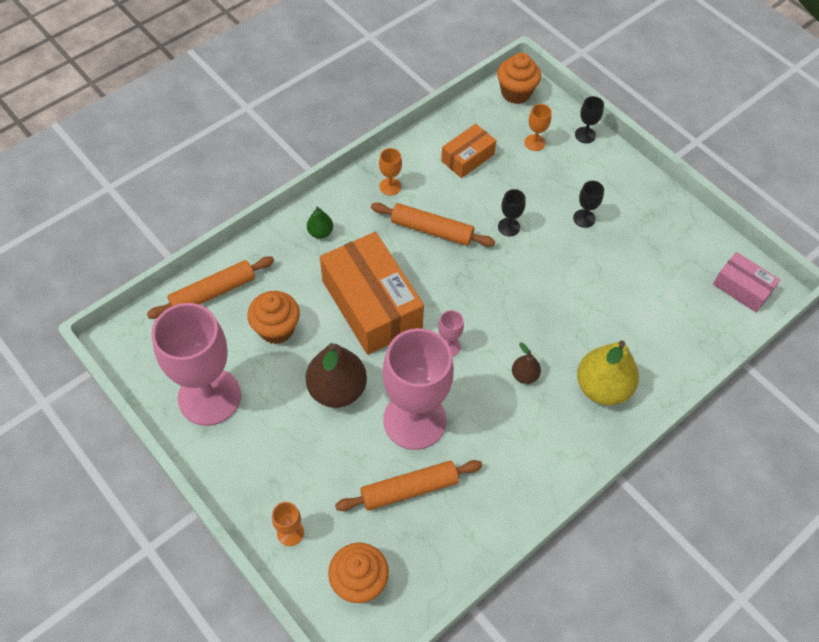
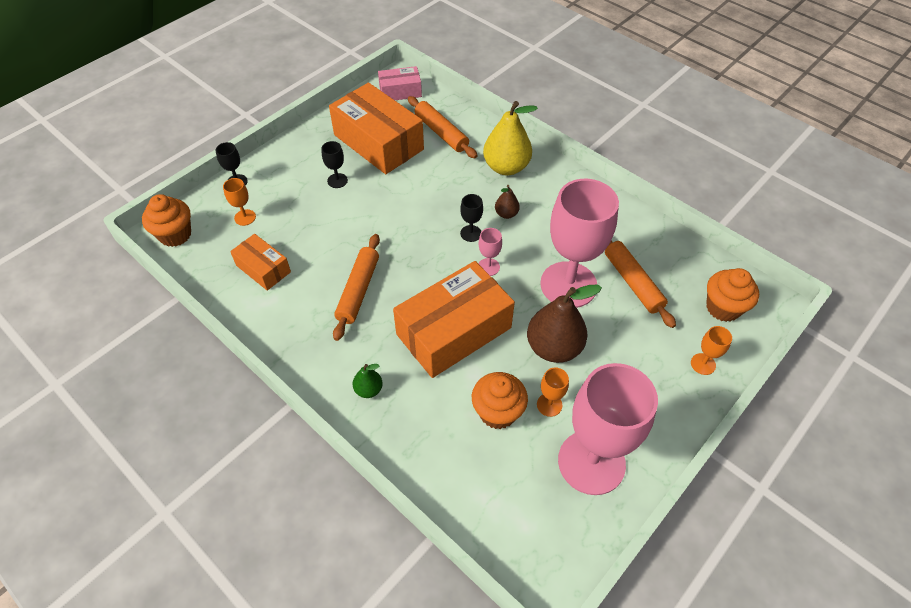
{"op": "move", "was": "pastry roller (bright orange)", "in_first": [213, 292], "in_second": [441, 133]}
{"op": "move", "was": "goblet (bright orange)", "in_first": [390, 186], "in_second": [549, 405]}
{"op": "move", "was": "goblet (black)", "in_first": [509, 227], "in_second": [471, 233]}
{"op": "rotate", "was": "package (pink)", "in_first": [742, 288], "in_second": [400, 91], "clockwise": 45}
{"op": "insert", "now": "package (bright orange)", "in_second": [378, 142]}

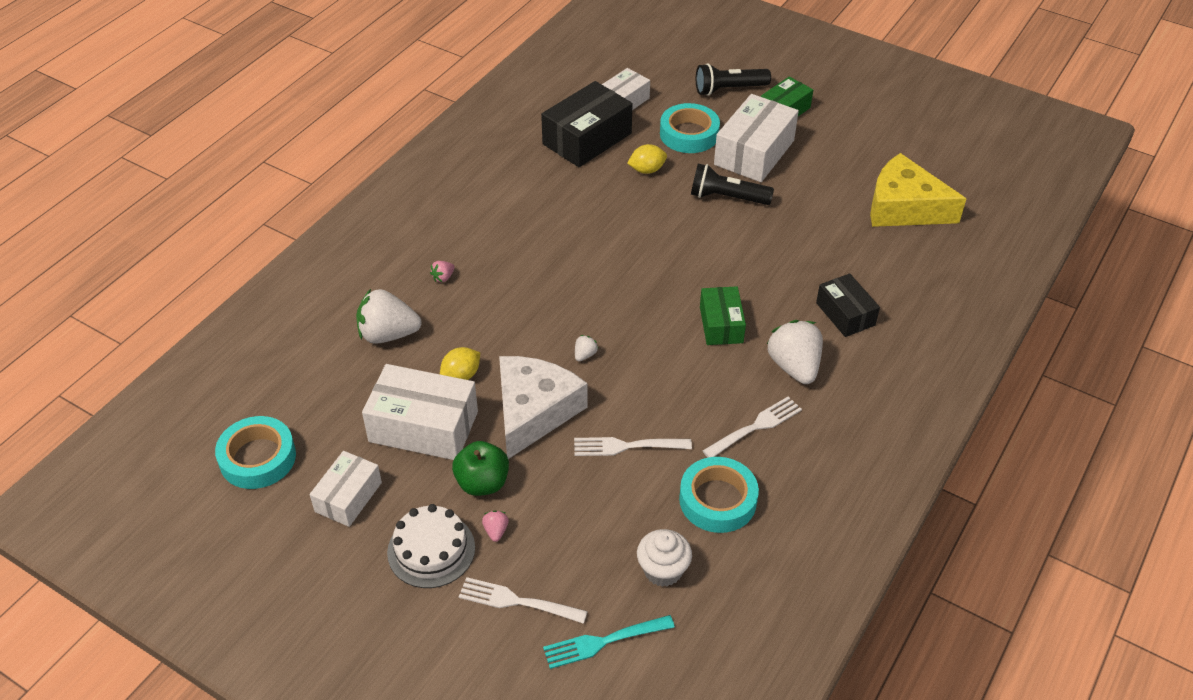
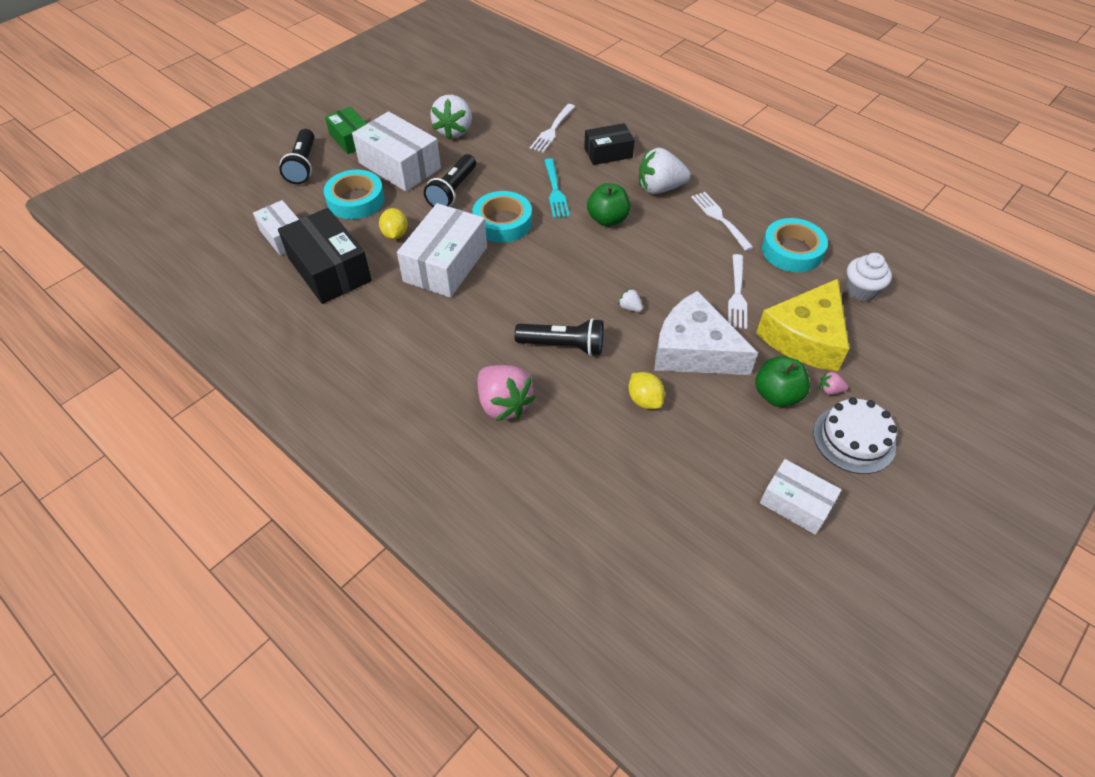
{"op": "move", "was": "sticky tape (turquoise)", "in_first": [258, 458], "in_second": [502, 222]}
{"op": "move", "was": "strawberry (pure white)", "in_first": [388, 334], "in_second": [454, 131]}
{"op": "move", "was": "package (pure white)", "in_first": [423, 426], "in_second": [445, 264]}
{"op": "resize", "was": "strawberry (pink)", "in_first": [443, 277], "in_second": [503, 404], "ratio": 2.34}
{"op": "move", "was": "table fork (pure white)", "in_first": [517, 601], "in_second": [552, 130]}
{"op": "move", "was": "table fork (turquoise)", "in_first": [603, 641], "in_second": [555, 191]}
{"op": "replace", "was": "package (emerald)", "now": "toy apple (emerald)", "in_first": [721, 324], "in_second": [607, 219]}
{"op": "move", "was": "cheese wedge (yellow)", "in_first": [904, 207], "in_second": [805, 337]}
{"op": "insert", "now": "flashlight (black)", "in_second": [563, 345]}

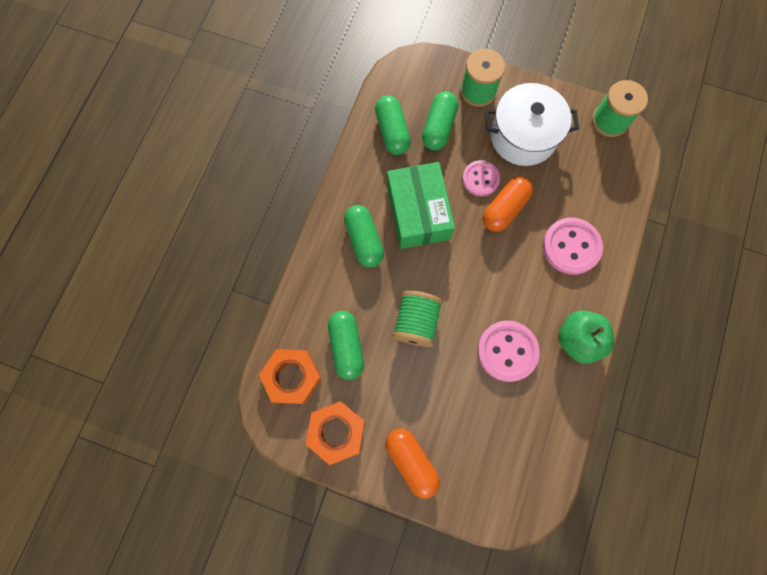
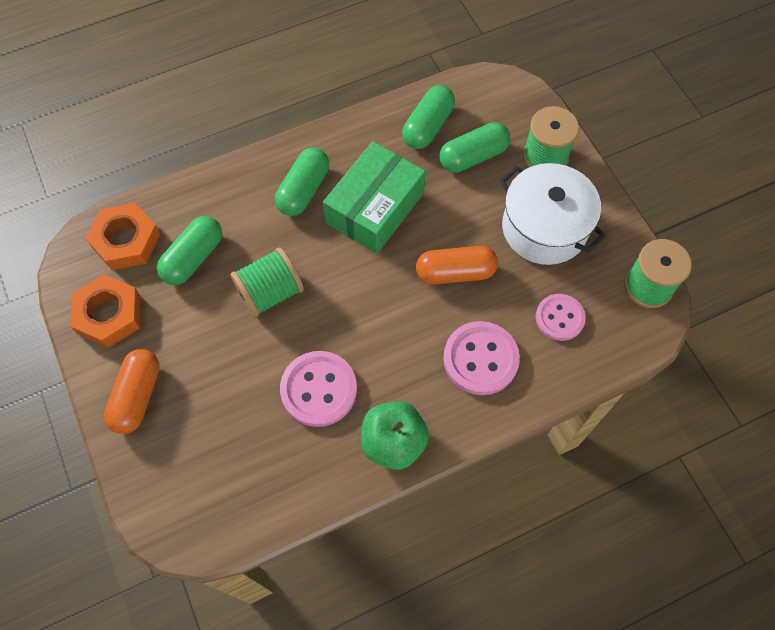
{"op": "move", "was": "shirt button (pink)", "in_first": [480, 179], "in_second": [559, 318]}

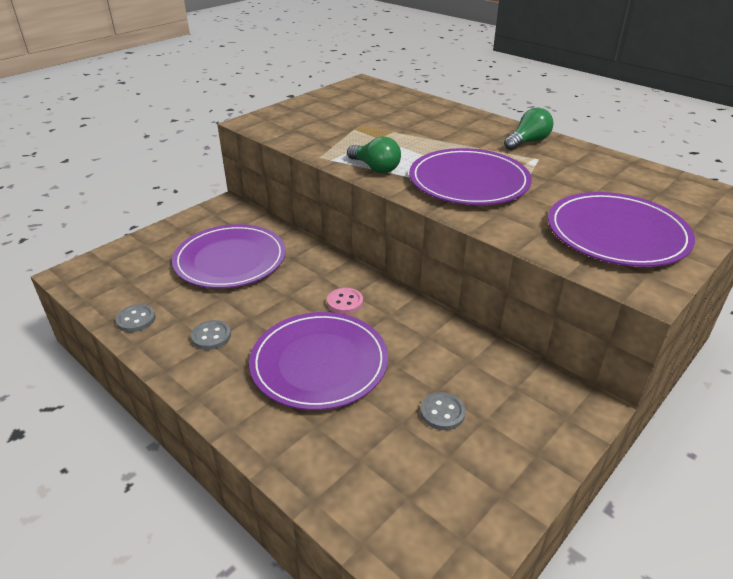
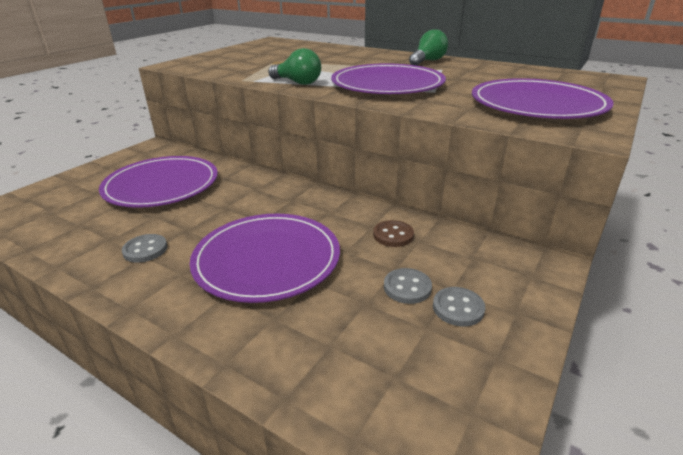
{"op": "move", "was": "shirt button (grey)", "in_first": [136, 319], "in_second": [458, 308]}
{"op": "delete", "was": "shirt button (pink)", "in_first": [345, 302]}
{"op": "insert", "now": "shirt button (russet)", "in_second": [393, 235]}

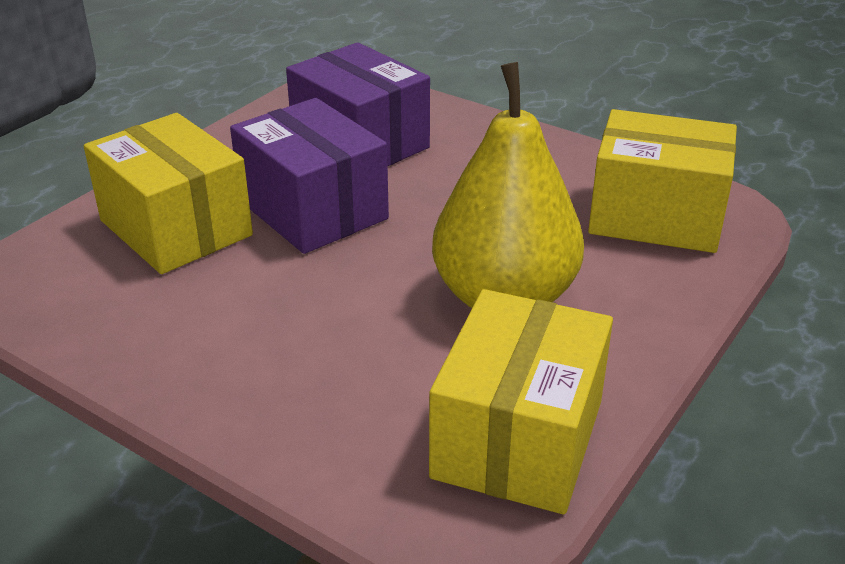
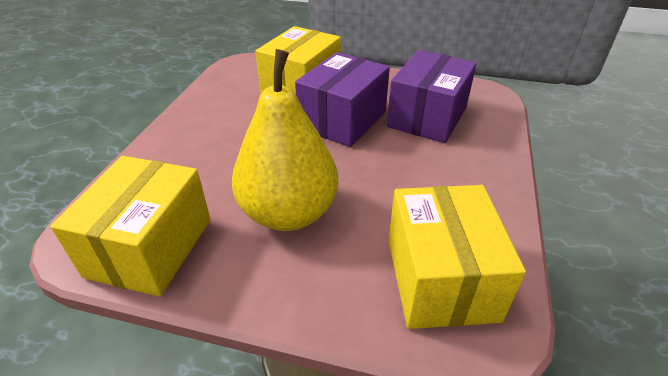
{"op": "rotate", "was": "package (yellow)", "in_first": [518, 439], "in_second": [150, 247], "clockwise": -75}

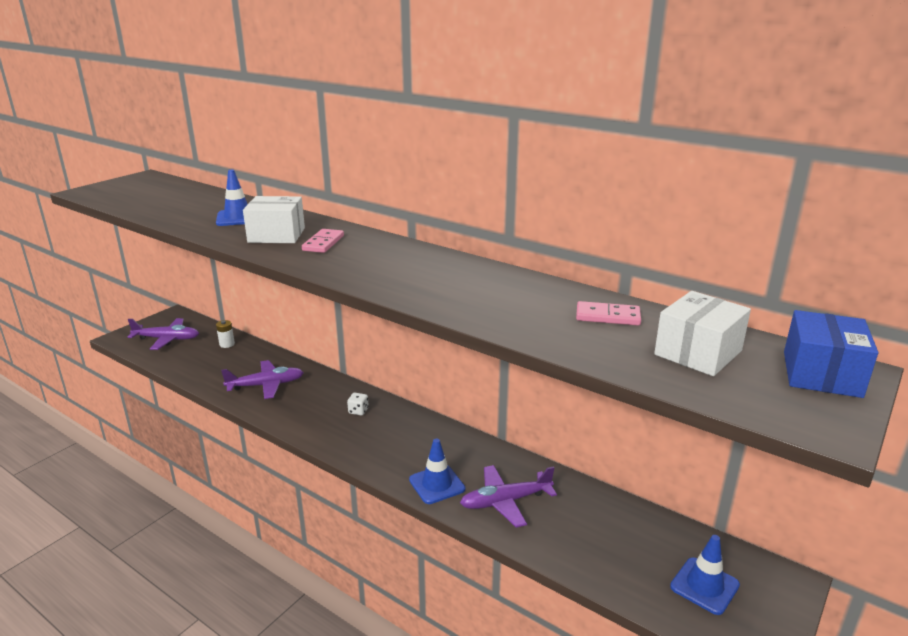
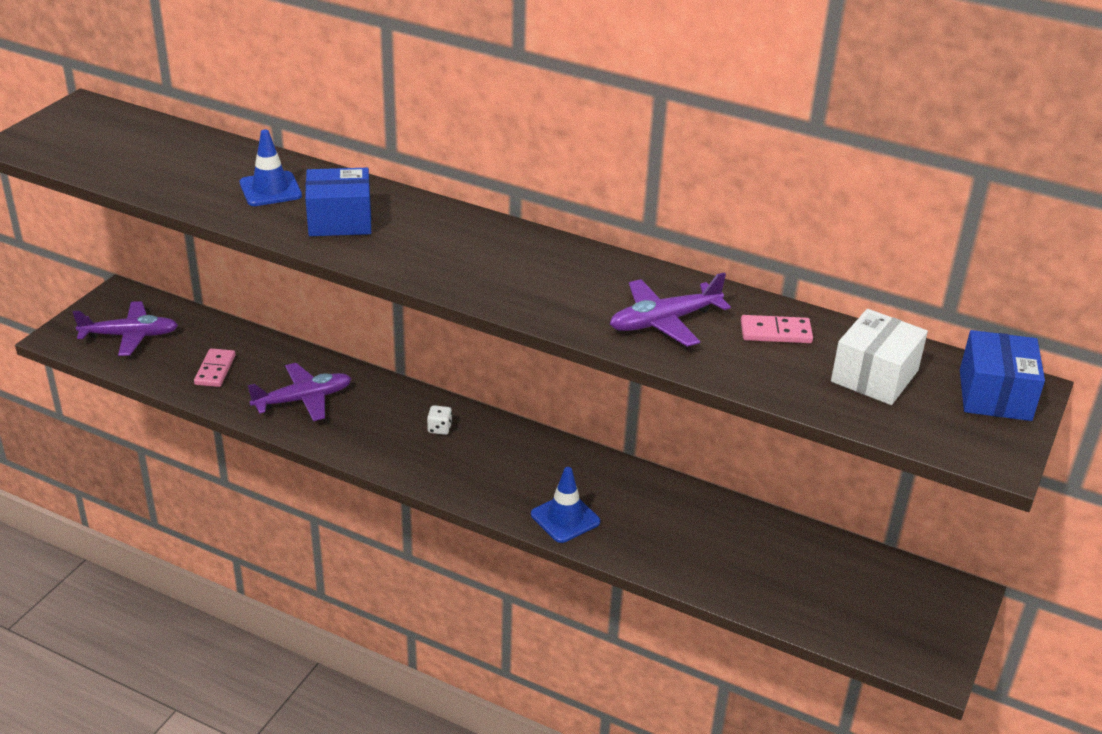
{"op": "delete", "was": "AA battery (pure white)", "in_first": [227, 344]}
{"op": "recolor", "was": "package (pure white)", "now": "package (blue)", "in_first": [276, 235], "in_second": [340, 220]}
{"op": "move", "was": "domino piece (pink)", "in_first": [323, 243], "in_second": [215, 370]}
{"op": "move", "was": "aeroplane (purple)", "in_first": [505, 501], "in_second": [664, 321]}
{"op": "delete", "was": "road cone (blue)", "in_first": [704, 586]}

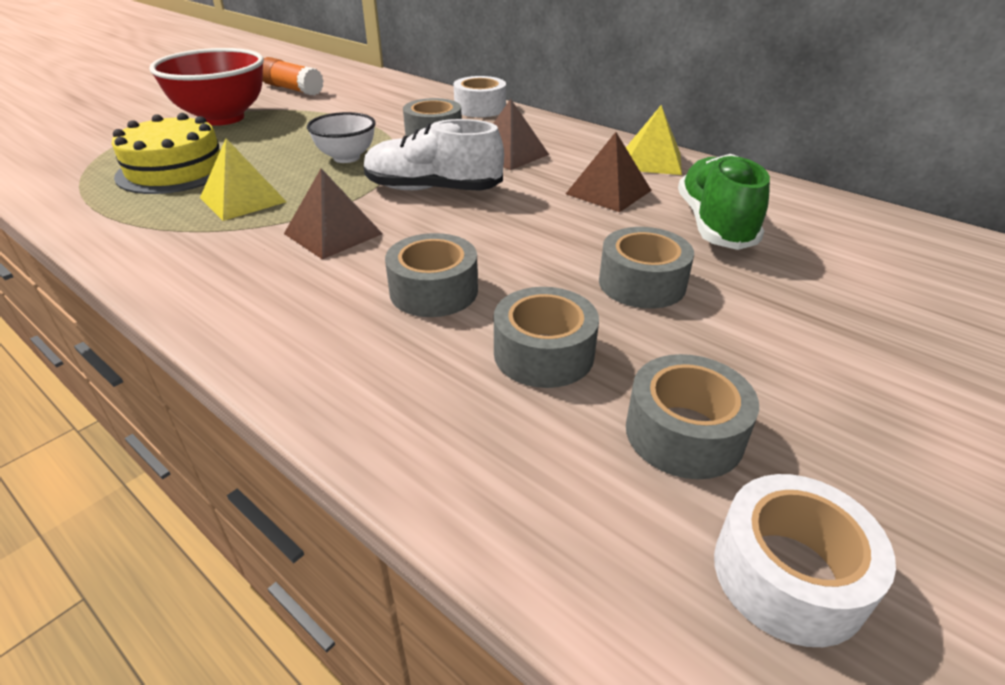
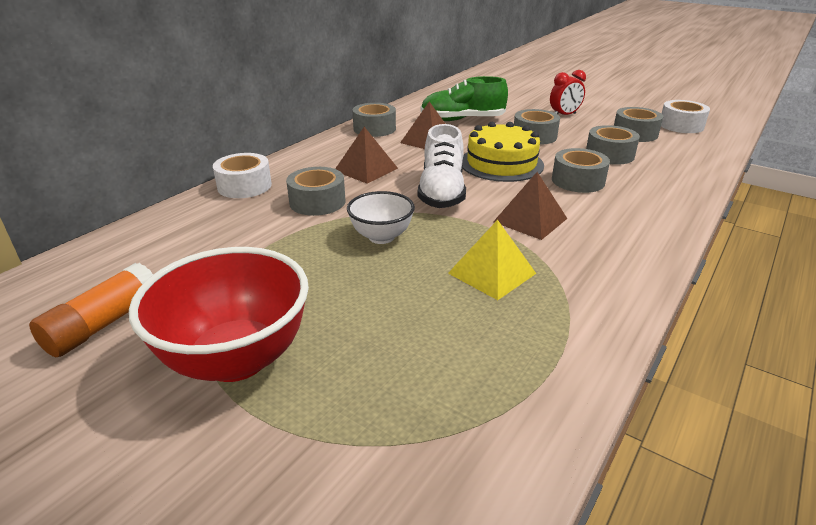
{"op": "move", "was": "cake (yellow)", "in_first": [175, 170], "in_second": [501, 163]}
{"op": "replace", "was": "pyramid (yellow)", "now": "sticky tape (grey)", "in_first": [652, 161], "in_second": [374, 129]}
{"op": "insert", "now": "alarm clock (red)", "in_second": [564, 115]}

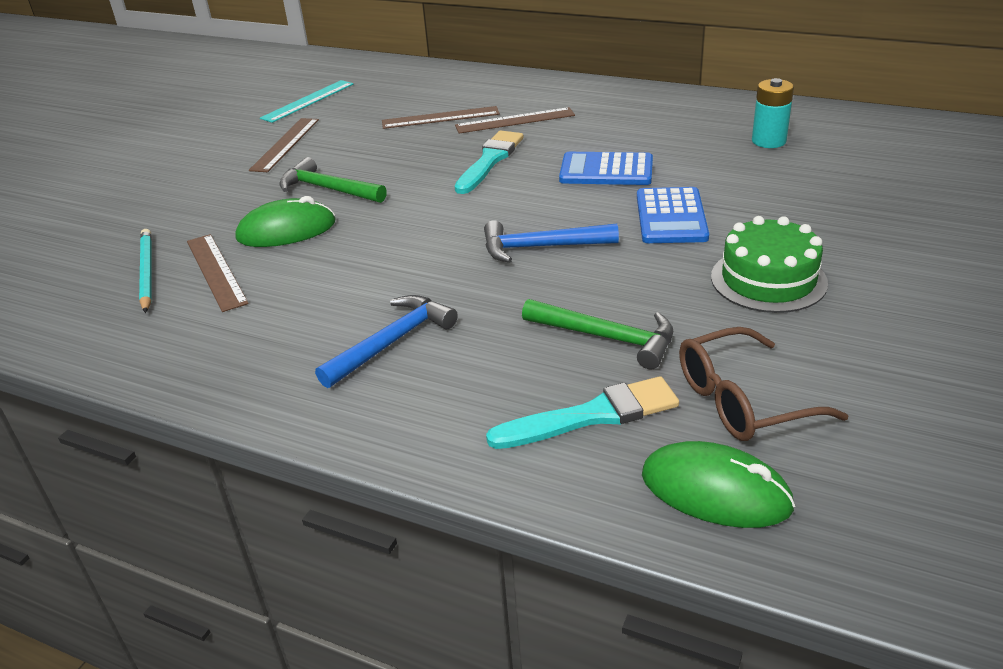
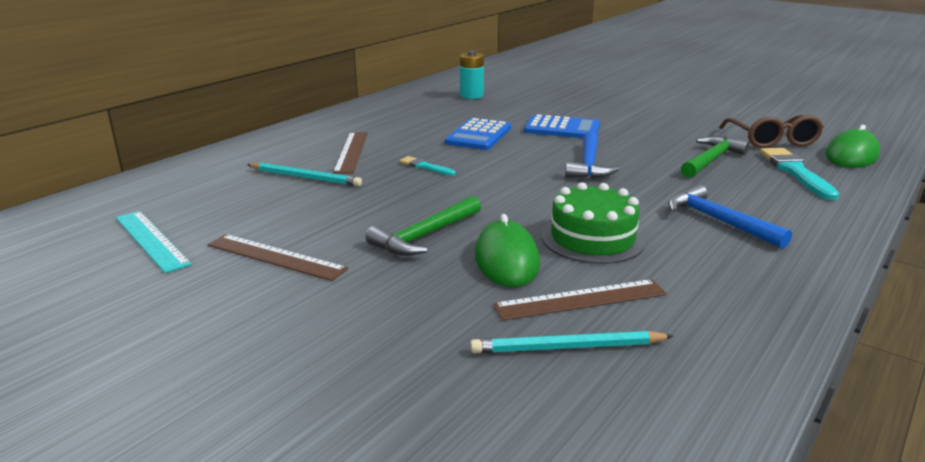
{"op": "replace", "was": "measuring stick (russet)", "now": "pencil (turquoise)", "in_first": [440, 118], "in_second": [305, 177]}
{"op": "resize", "was": "paintbrush (turquoise)", "in_first": [490, 160], "in_second": [425, 167], "ratio": 0.54}
{"op": "move", "was": "cake (emerald)", "in_first": [768, 280], "in_second": [592, 238]}

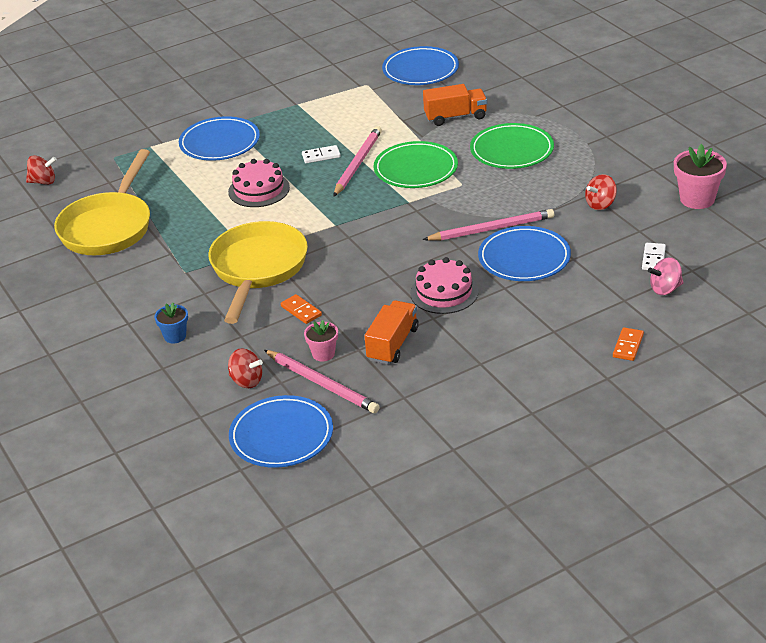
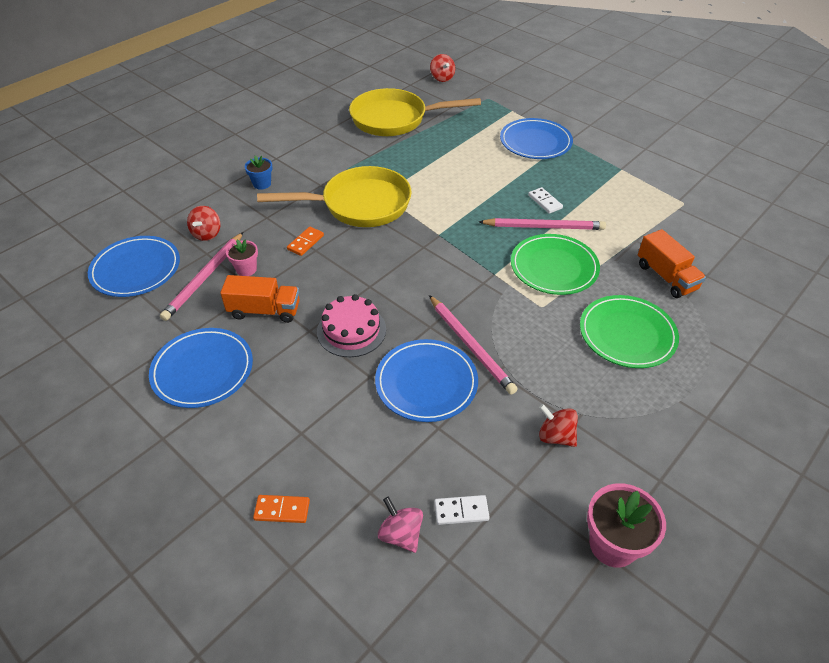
{"op": "delete", "was": "cake (pink)", "in_first": [259, 189]}
{"op": "move", "was": "flat dish (blue)", "in_first": [420, 70], "in_second": [203, 370]}

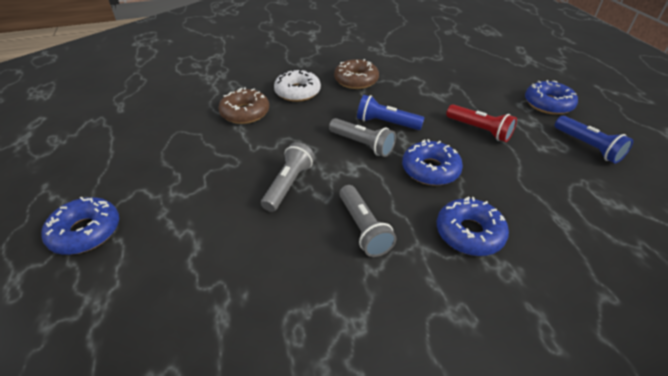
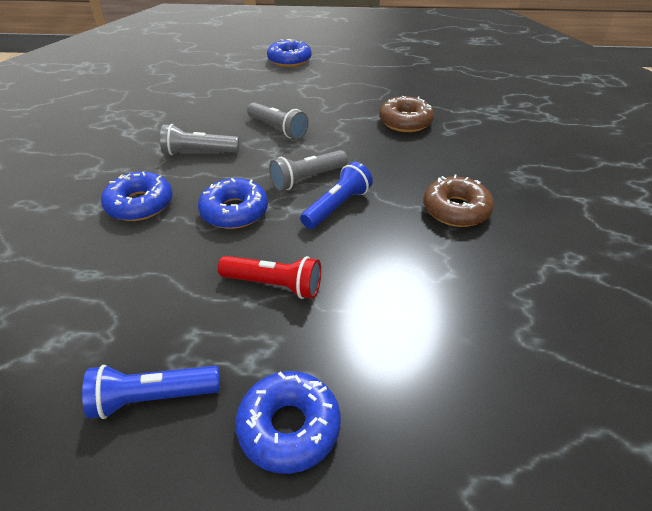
{"op": "delete", "was": "doughnut (pure white)", "in_first": [297, 92]}
{"op": "rotate", "was": "flashlight (red)", "in_first": [479, 130], "in_second": [274, 285], "clockwise": -135}

